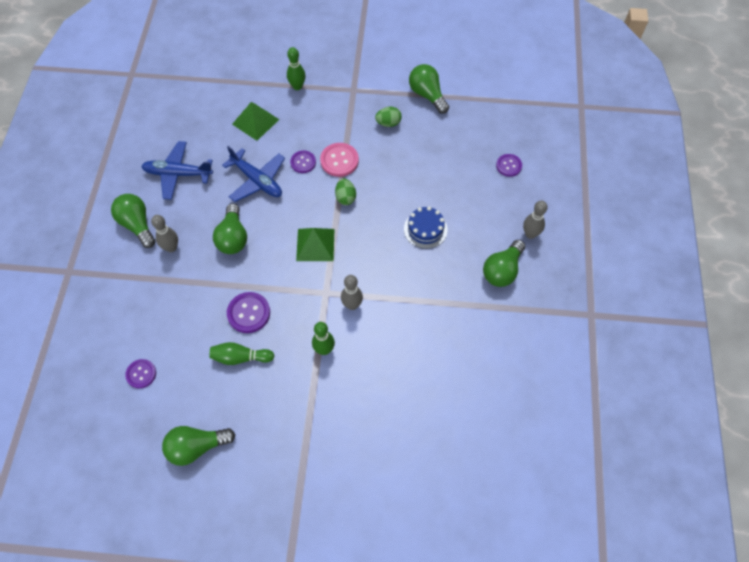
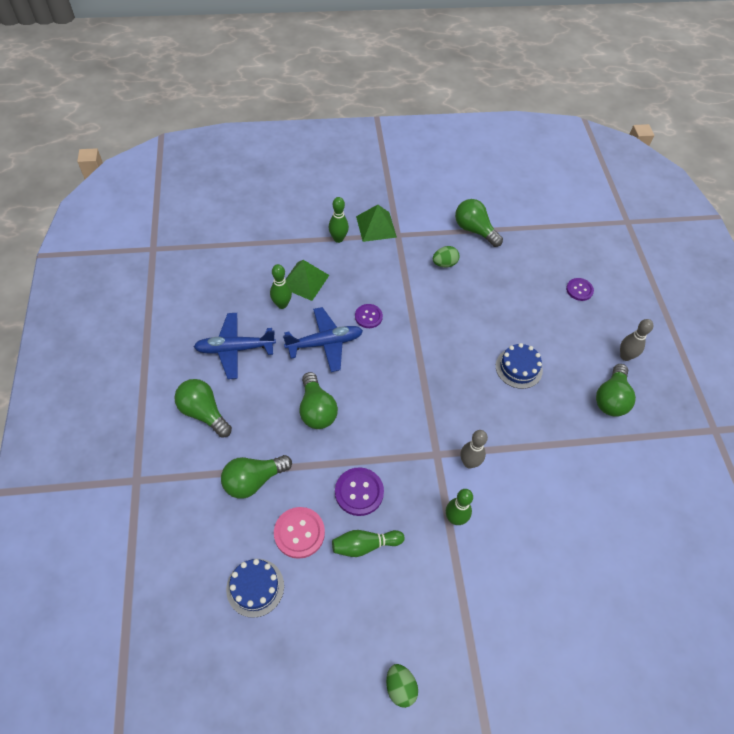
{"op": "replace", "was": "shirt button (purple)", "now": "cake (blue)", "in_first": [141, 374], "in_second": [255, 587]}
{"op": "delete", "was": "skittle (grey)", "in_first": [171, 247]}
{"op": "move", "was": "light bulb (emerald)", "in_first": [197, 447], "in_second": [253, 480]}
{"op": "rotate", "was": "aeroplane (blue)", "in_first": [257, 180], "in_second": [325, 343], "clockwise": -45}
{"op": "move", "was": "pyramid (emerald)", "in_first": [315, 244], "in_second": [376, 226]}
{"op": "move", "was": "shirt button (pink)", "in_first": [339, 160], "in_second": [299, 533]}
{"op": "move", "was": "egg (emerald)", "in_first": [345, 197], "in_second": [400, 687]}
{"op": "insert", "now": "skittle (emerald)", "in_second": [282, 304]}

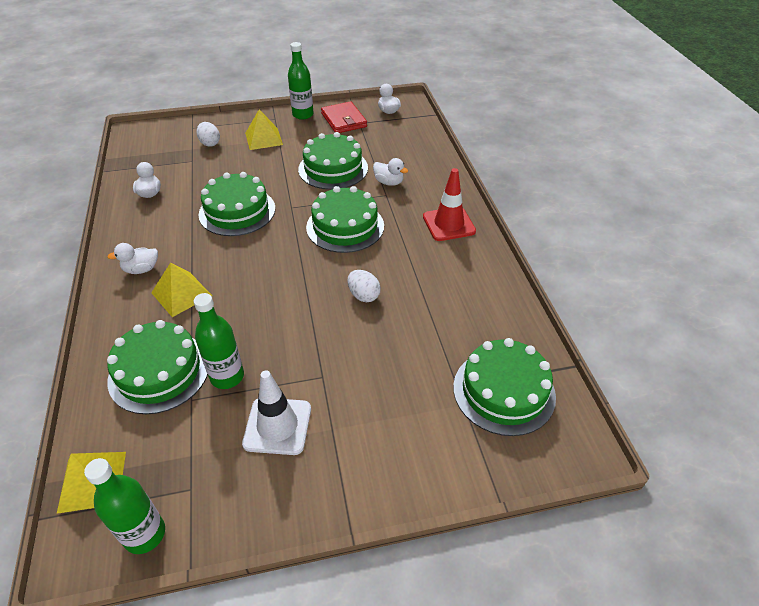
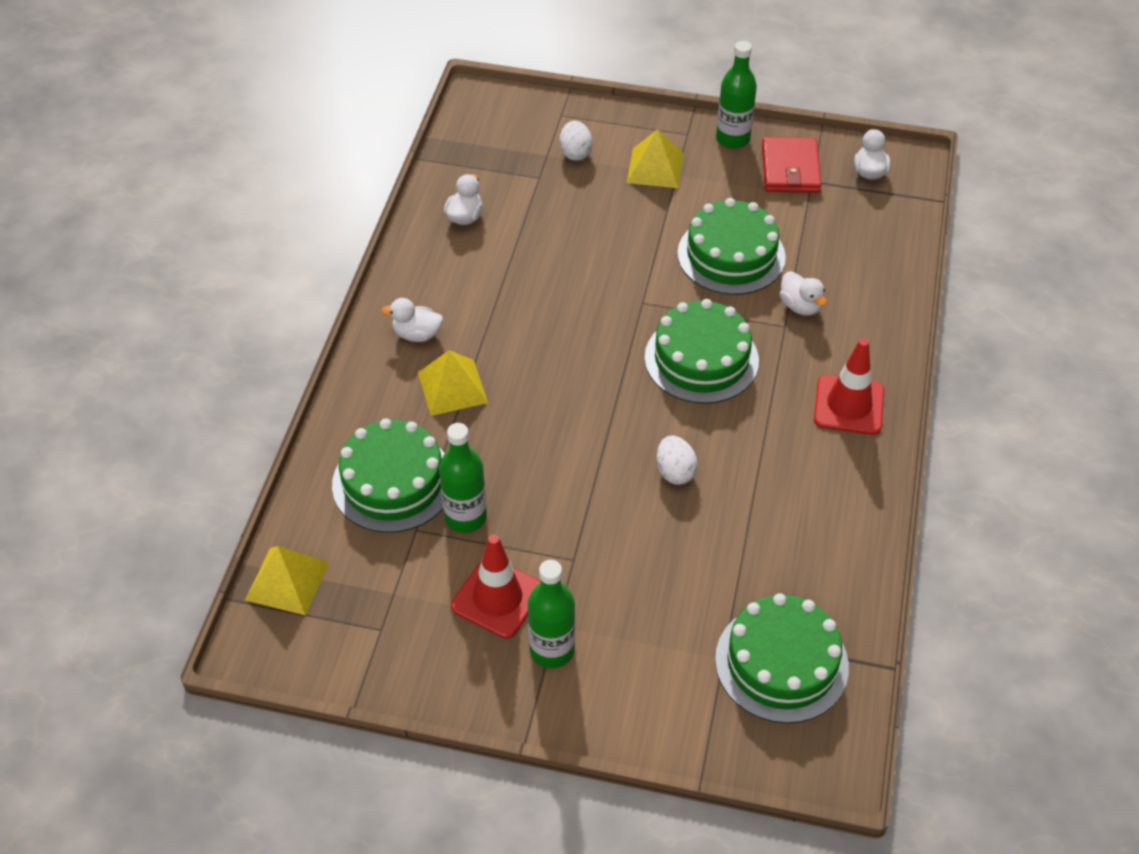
{"op": "move", "was": "drink bottle (emerald)", "in_first": [144, 534], "in_second": [552, 650]}
{"op": "delete", "was": "cake (emerald)", "in_first": [237, 211]}
{"op": "recolor", "was": "road cone (pure white)", "now": "road cone (red)", "in_first": [277, 426], "in_second": [497, 598]}

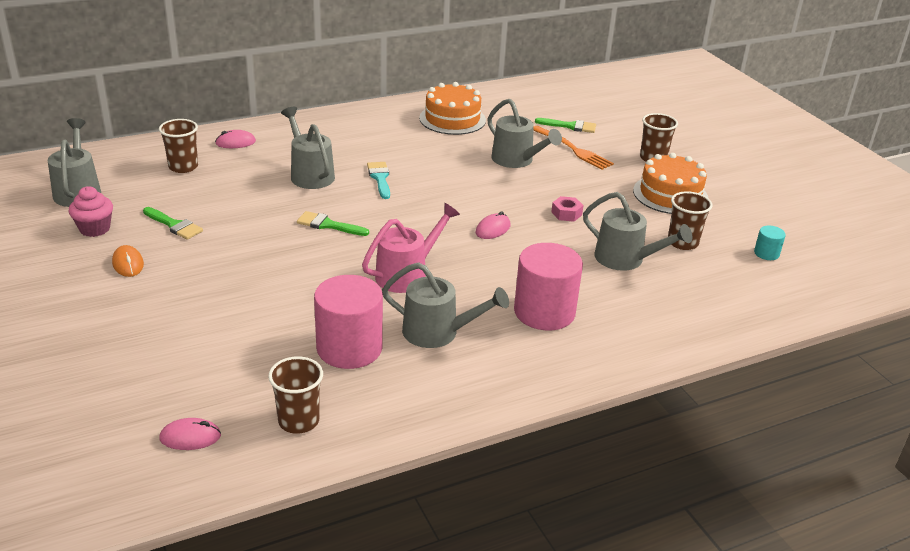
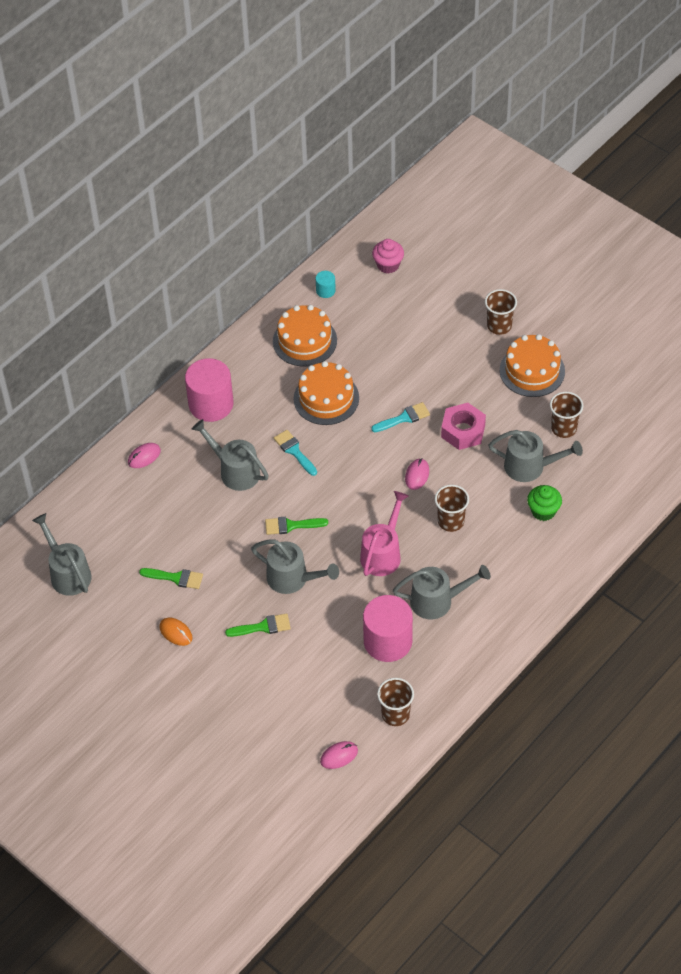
{"op": "move", "was": "muffin (pink)", "in_first": [95, 229], "in_second": [388, 265]}
{"op": "move", "was": "tumbler (russet)", "in_first": [183, 167], "in_second": [451, 521]}
{"op": "move", "was": "watering can (grey)", "in_first": [517, 160], "in_second": [293, 579]}
{"op": "move", "was": "solid cylinder (pink)", "in_first": [544, 312], "in_second": [211, 404]}
{"op": "delete", "was": "table fork (bright orange)", "in_first": [573, 149]}
{"op": "move", "was": "paintbrush (emerald)", "in_first": [570, 126], "in_second": [263, 627]}
{"op": "resize", "was": "hexagon nut (pink)", "in_first": [566, 213], "in_second": [463, 431], "ratio": 1.77}
{"op": "move", "was": "solid cylinder (turquoise)", "in_first": [766, 253], "in_second": [325, 290]}
{"op": "insert", "now": "cake (bright orange)", "in_second": [326, 398]}
{"op": "insert", "now": "paintbrush (turquoise)", "in_second": [404, 418]}
{"op": "insert", "now": "muffin (emerald)", "in_second": [543, 511]}

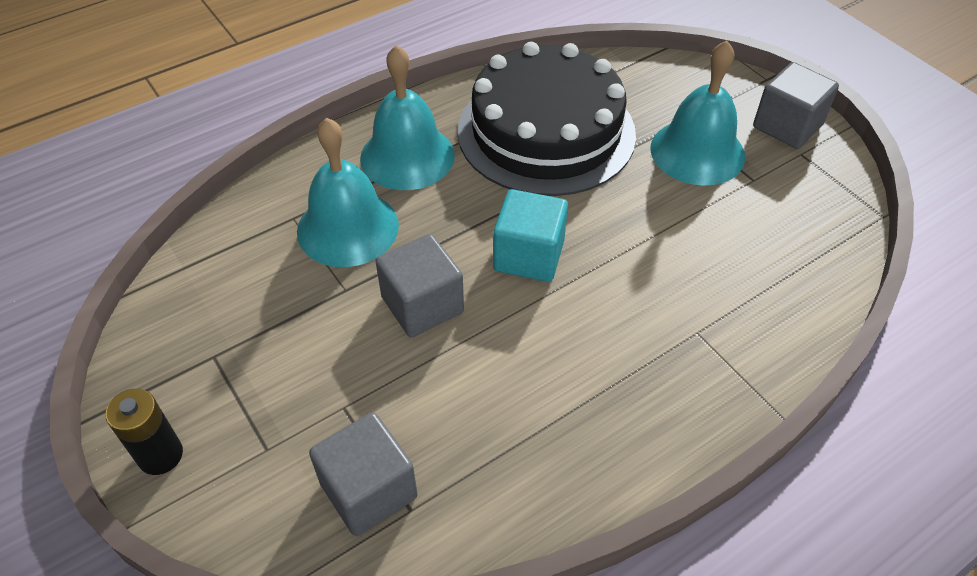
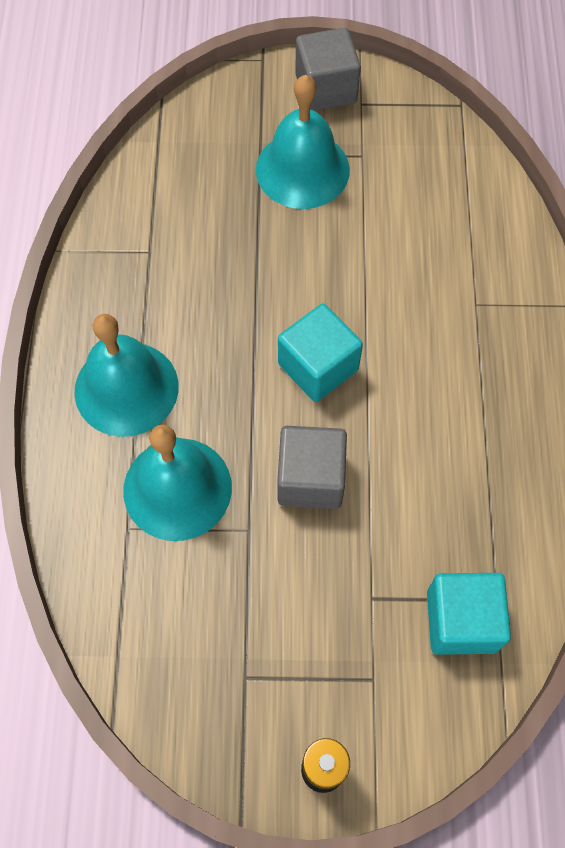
{"op": "recolor", "was": "solid cube (grey)", "now": "solid cube (turquoise)", "in_first": [368, 490], "in_second": [461, 621]}
{"op": "delete", "was": "cake (black)", "in_first": [546, 132]}

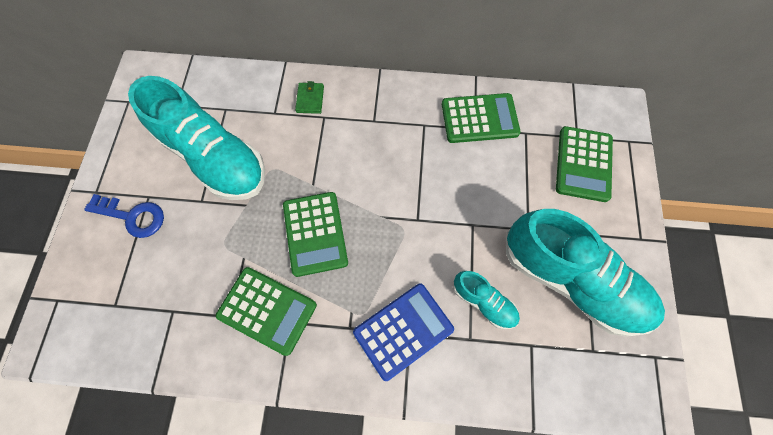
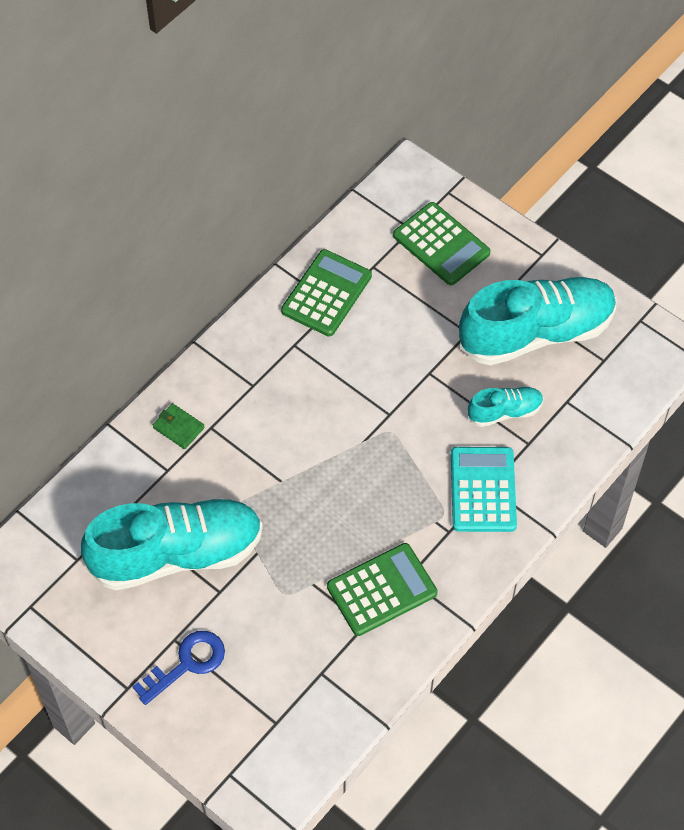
{"op": "delete", "was": "adding machine (emerald)", "in_first": [315, 233]}
{"op": "recolor", "was": "adding machine (blue)", "now": "adding machine (turquoise)", "in_first": [403, 330], "in_second": [483, 490]}

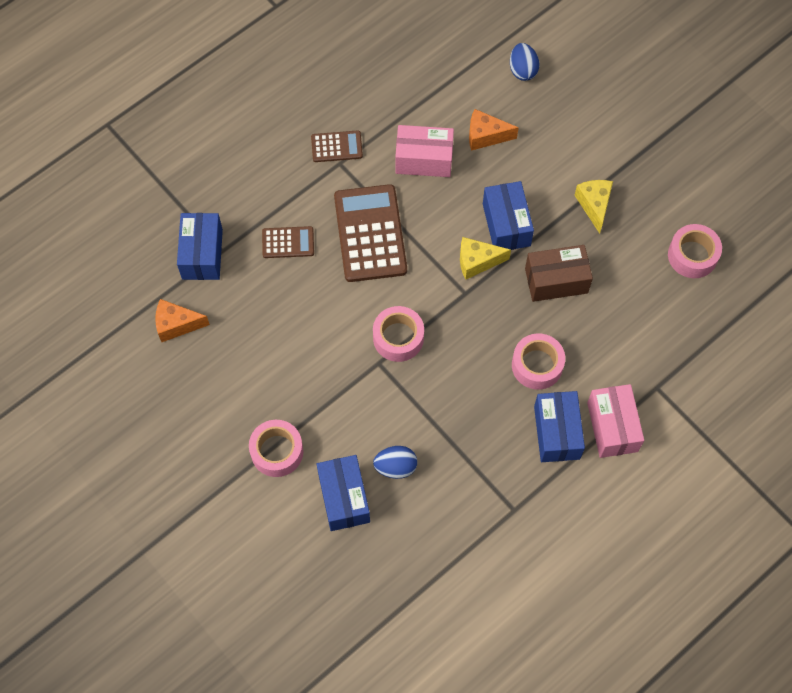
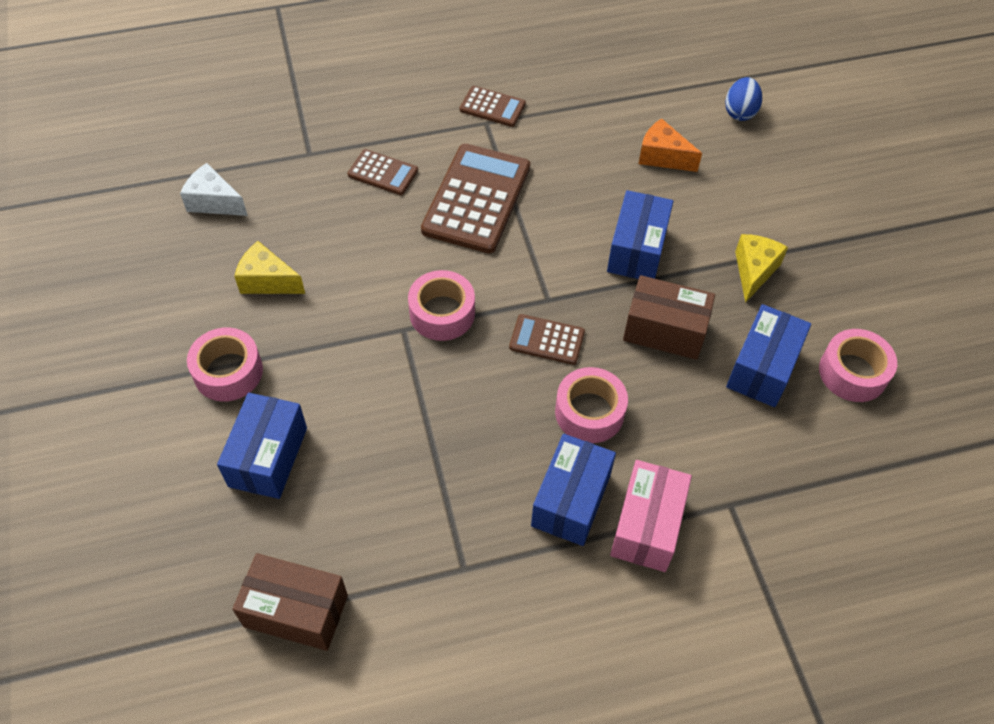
{"op": "recolor", "was": "cheese wedge (bright orange)", "now": "cheese wedge (pure white)", "in_first": [176, 325], "in_second": [214, 202]}
{"op": "move", "was": "package (blue)", "in_first": [202, 254], "in_second": [762, 368]}
{"op": "delete", "was": "egg (blue)", "in_first": [395, 467]}
{"op": "delete", "was": "package (pink)", "in_first": [424, 159]}
{"op": "move", "was": "cheese wedge (yellow)", "in_first": [477, 262], "in_second": [267, 281]}
{"op": "insert", "now": "package (russet)", "in_second": [296, 611]}
{"op": "insert", "now": "adding machine (russet)", "in_second": [547, 340]}

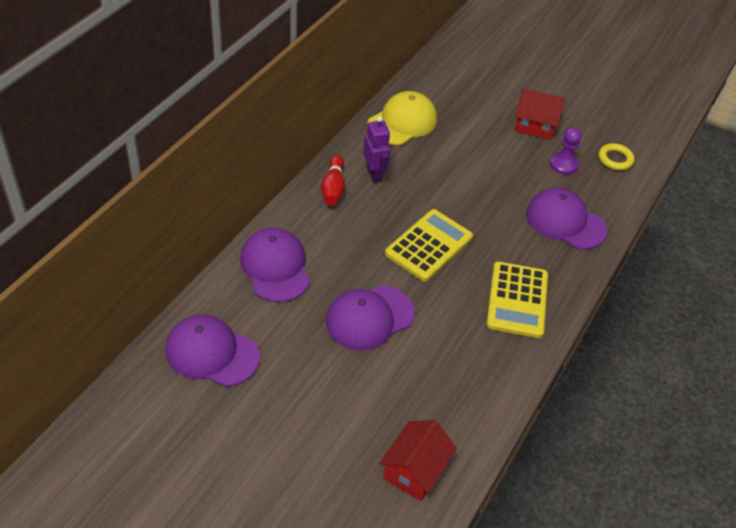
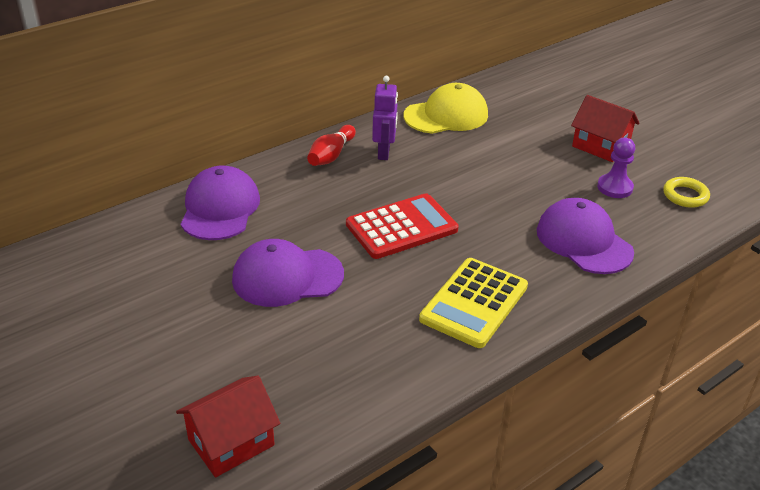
{"op": "delete", "was": "cap (purple)", "in_first": [212, 353]}
{"op": "recolor", "was": "adding machine (yellow)", "now": "adding machine (red)", "in_first": [428, 245], "in_second": [401, 227]}

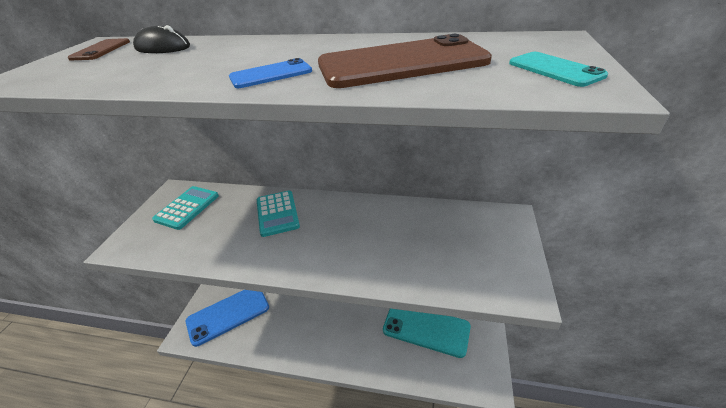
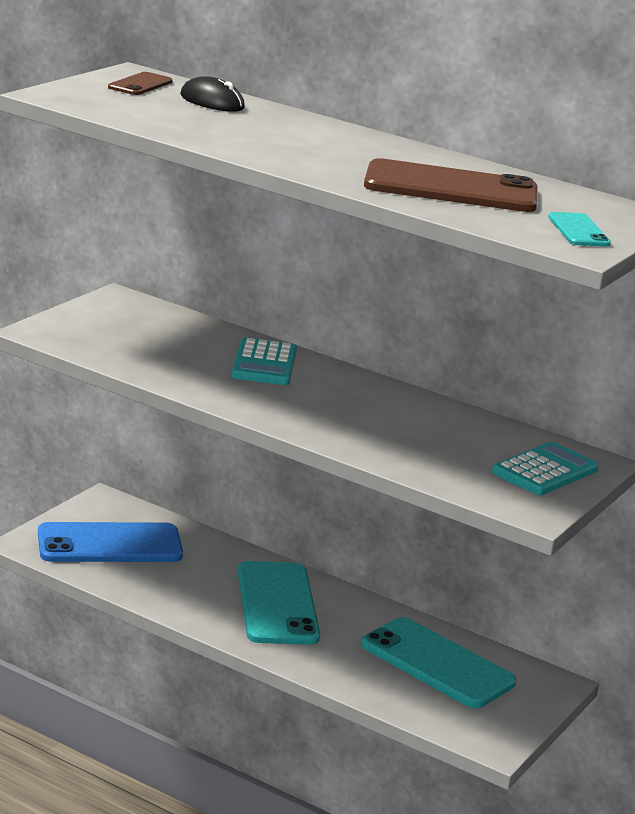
{"op": "move", "was": "adding machine (turquoise)", "in_first": [187, 208], "in_second": [544, 471]}
{"op": "delete", "was": "mobile phone (blue)", "in_first": [271, 74]}
{"op": "insert", "now": "mobile phone (turquoise)", "in_second": [277, 604]}

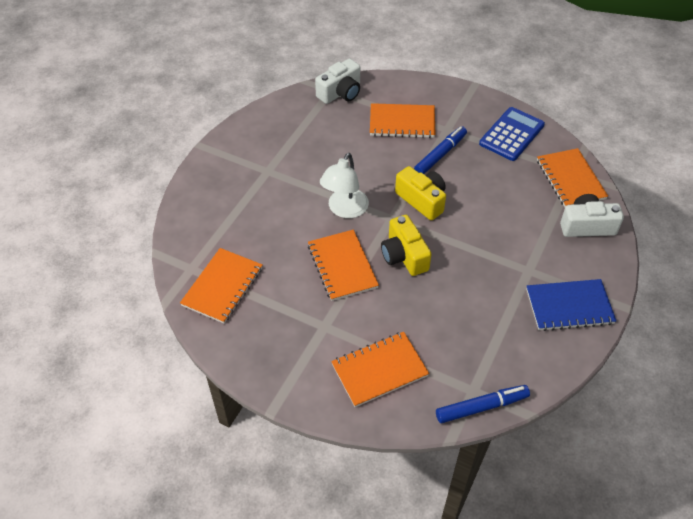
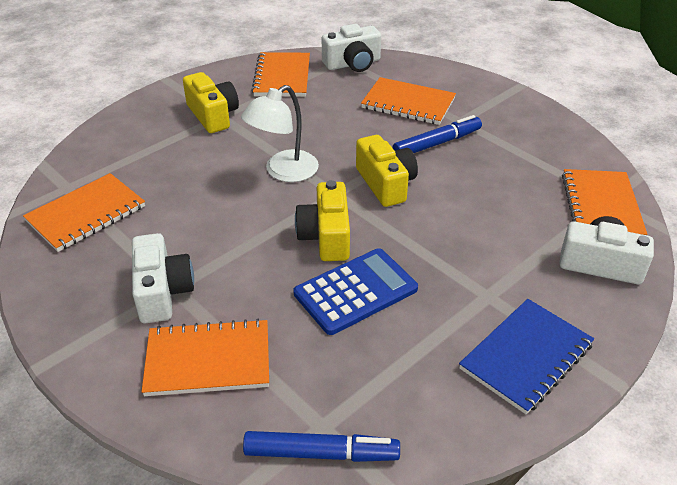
{"op": "move", "was": "exercise book (bright orange)", "in_first": [342, 266], "in_second": [282, 77]}
{"op": "move", "was": "adding machine (blue)", "in_first": [511, 134], "in_second": [355, 291]}
{"op": "rotate", "was": "exercise book (blue)", "in_first": [569, 306], "in_second": [526, 357], "clockwise": -60}
{"op": "insert", "now": "camera (pure white)", "in_second": [162, 292]}
{"op": "insert", "now": "camera (yellow)", "in_second": [213, 115]}

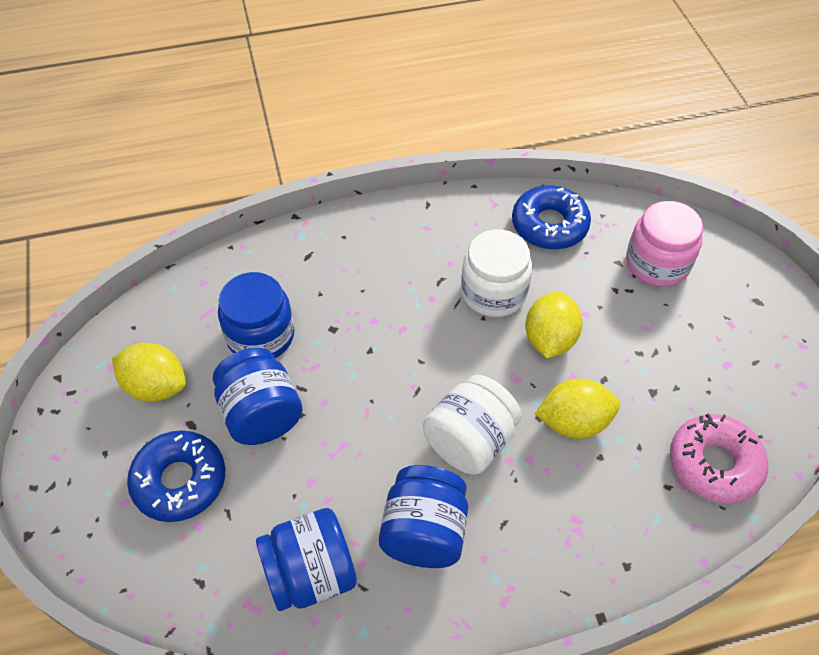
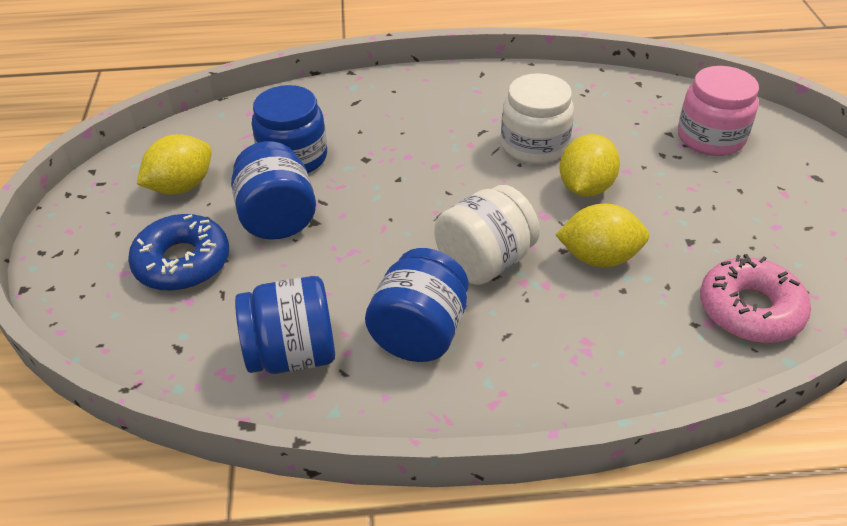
{"op": "rotate", "was": "lemon (yellow)", "in_first": [155, 386], "in_second": [181, 186], "clockwise": -75}
{"op": "delete", "was": "doughnut (blue)", "in_first": [549, 225]}

